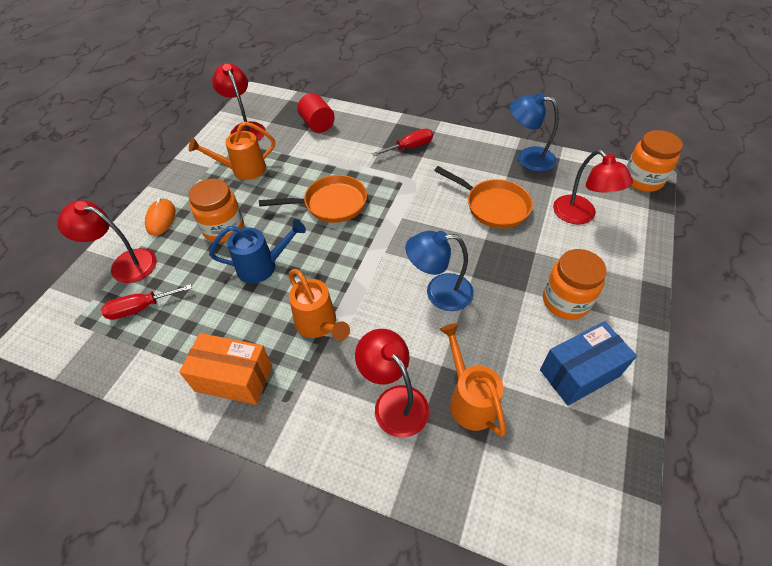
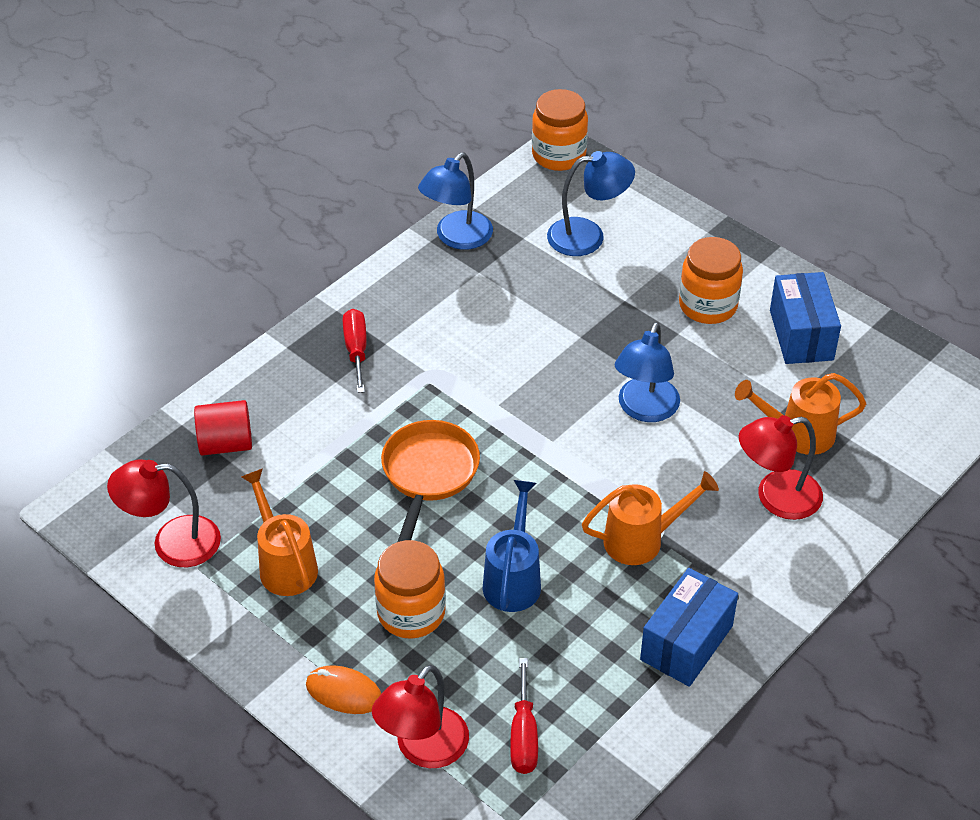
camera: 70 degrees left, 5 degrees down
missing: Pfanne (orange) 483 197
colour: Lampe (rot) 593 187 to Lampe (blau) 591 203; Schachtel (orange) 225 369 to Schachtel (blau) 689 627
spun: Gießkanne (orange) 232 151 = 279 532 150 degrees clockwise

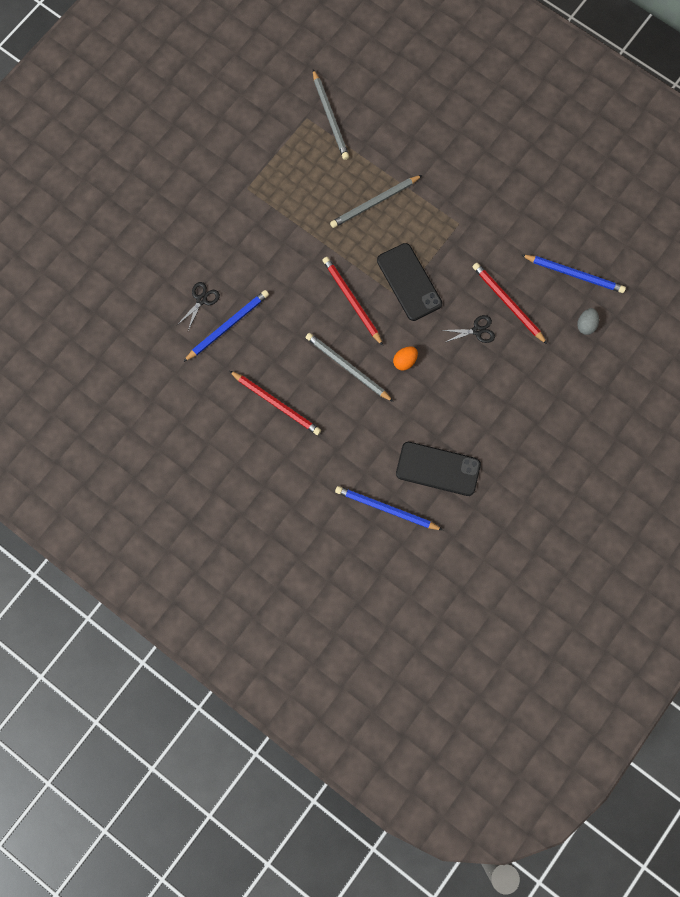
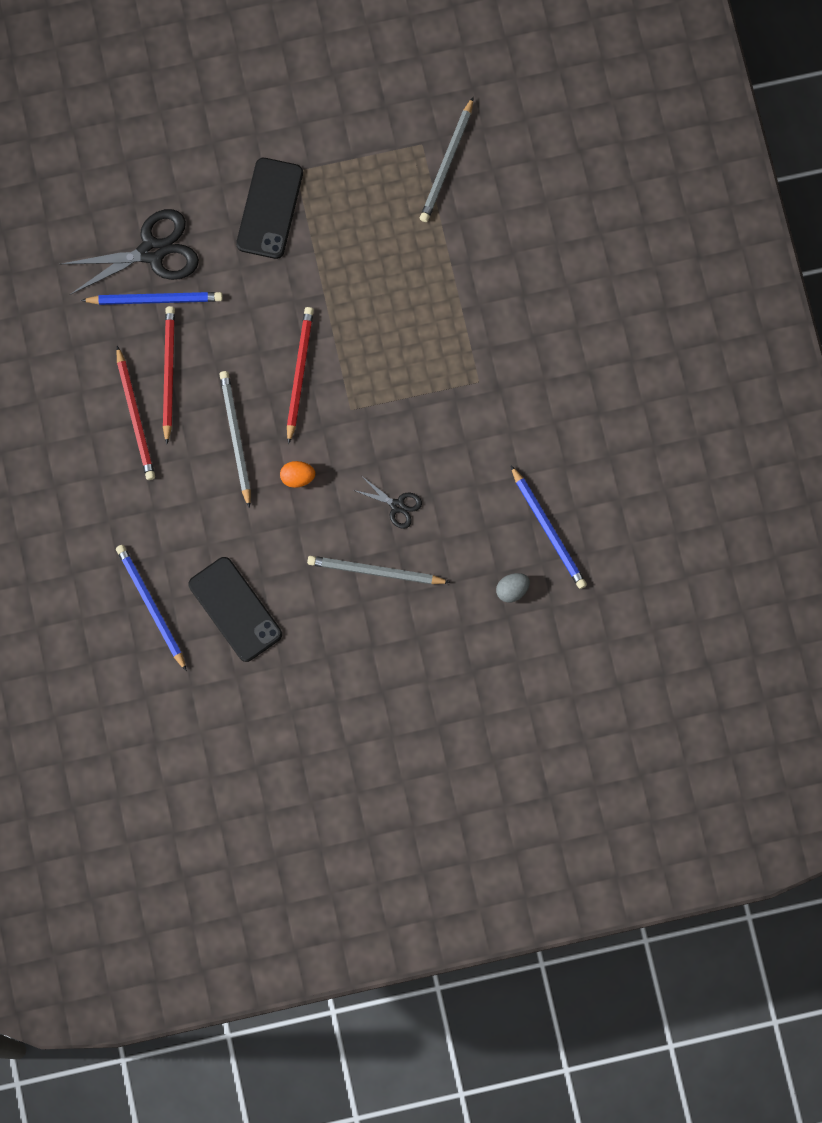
camera: 40 degrees right, 0 degrees up
relocated: Bleistift (rot) 510 303 to 169 375; Handy (schwarz) 409 282 to 269 208; Bleistift (grau) 376 201 to 379 570
size: Schere (schwarz) 198 306 = 130 252 x1.99

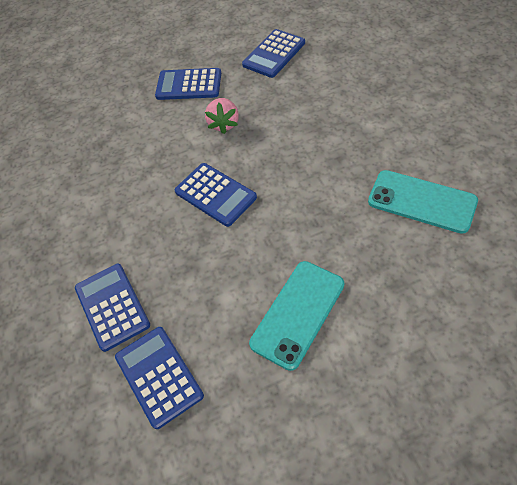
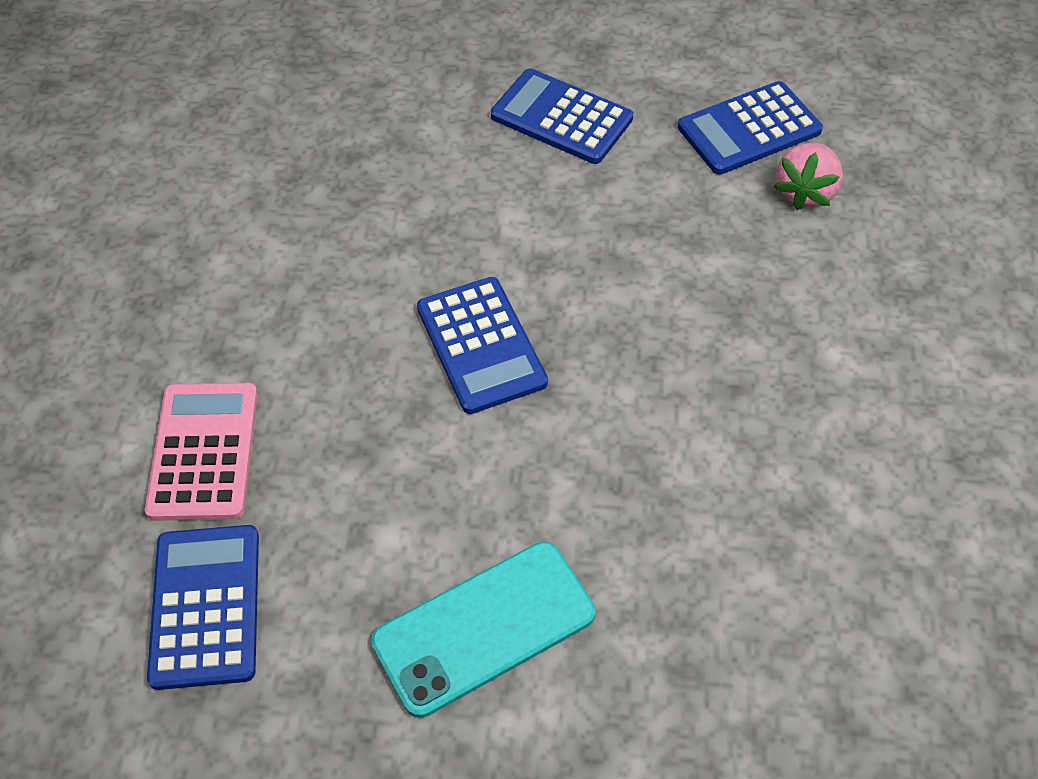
camera: 20 degrees right, 0 degrees up
missing: Handy (türkis) 423 202
relocated: Erdbeere (rosa) 222 116 to 808 176
colour: Taschenrechner (blau) 112 308 to Taschenrechner (rosa) 201 452

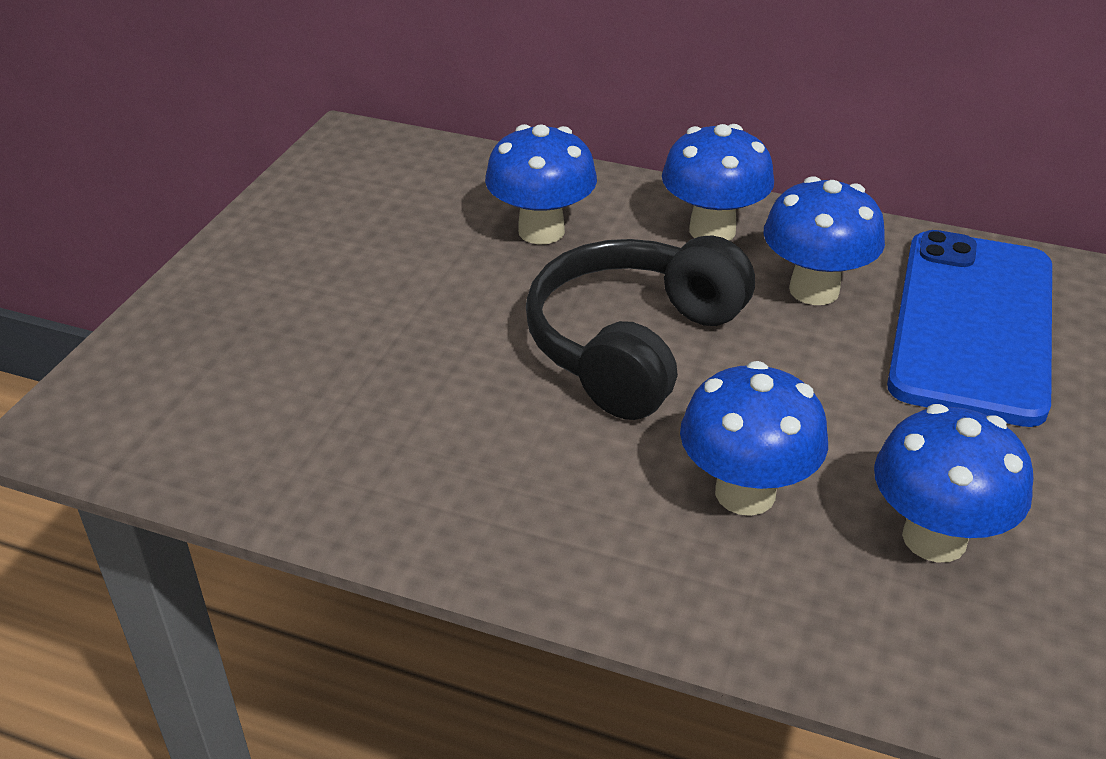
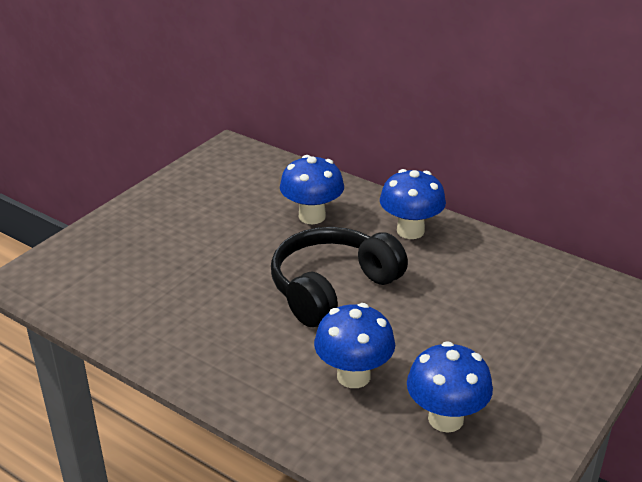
camera: 15 degrees right, 5 degrees down
missing: Pilz (blau) 824 240; Handy (blau) 969 328

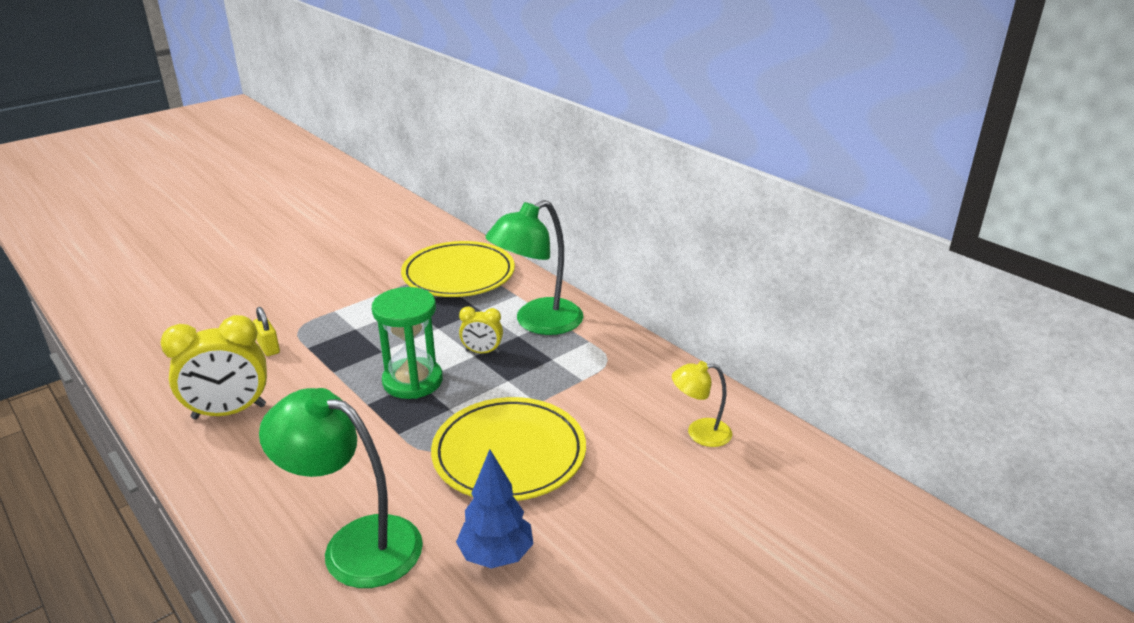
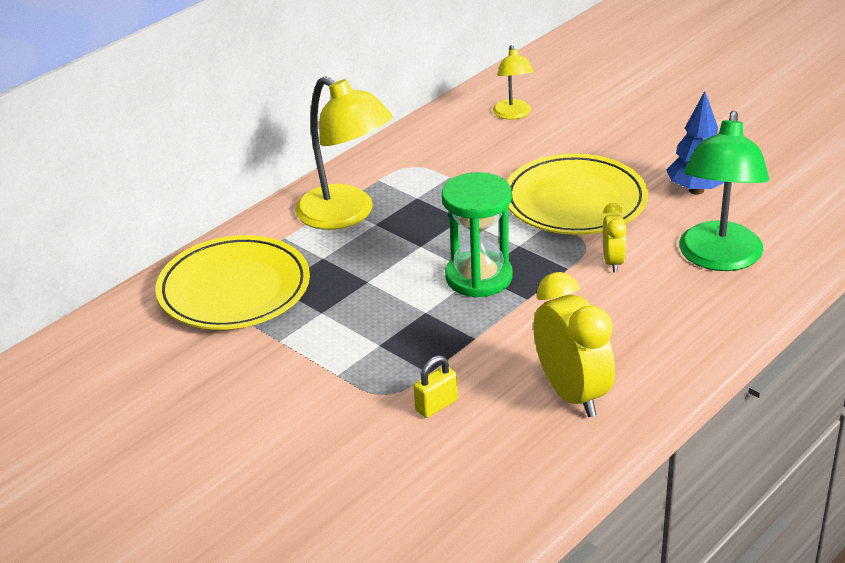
camera: 95 degrees left, 5 degrees up
relocated: Wecker (gelb) 481 330 to 615 238
colour: Lampe (grün) 534 267 to Lampe (gelb) 343 153

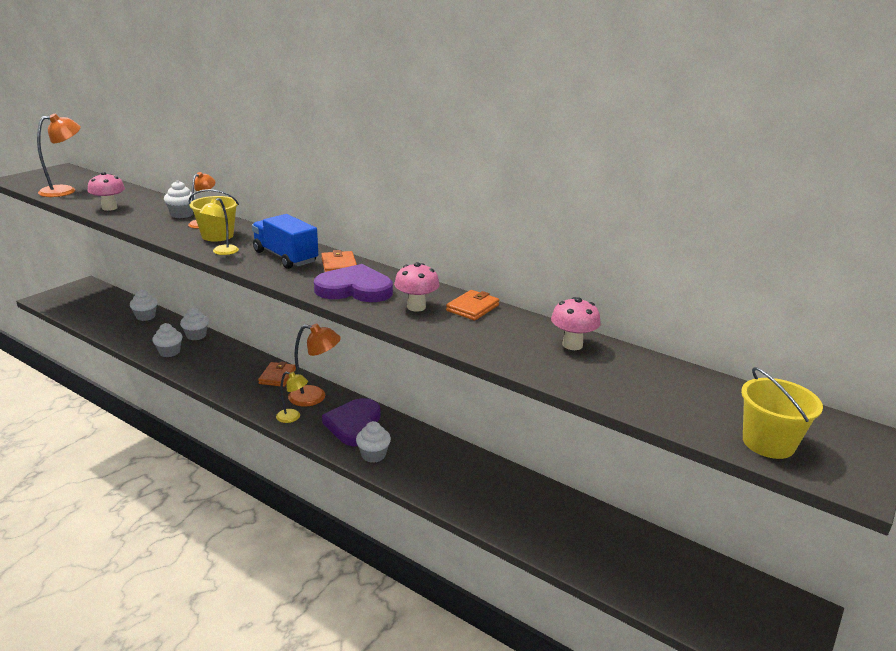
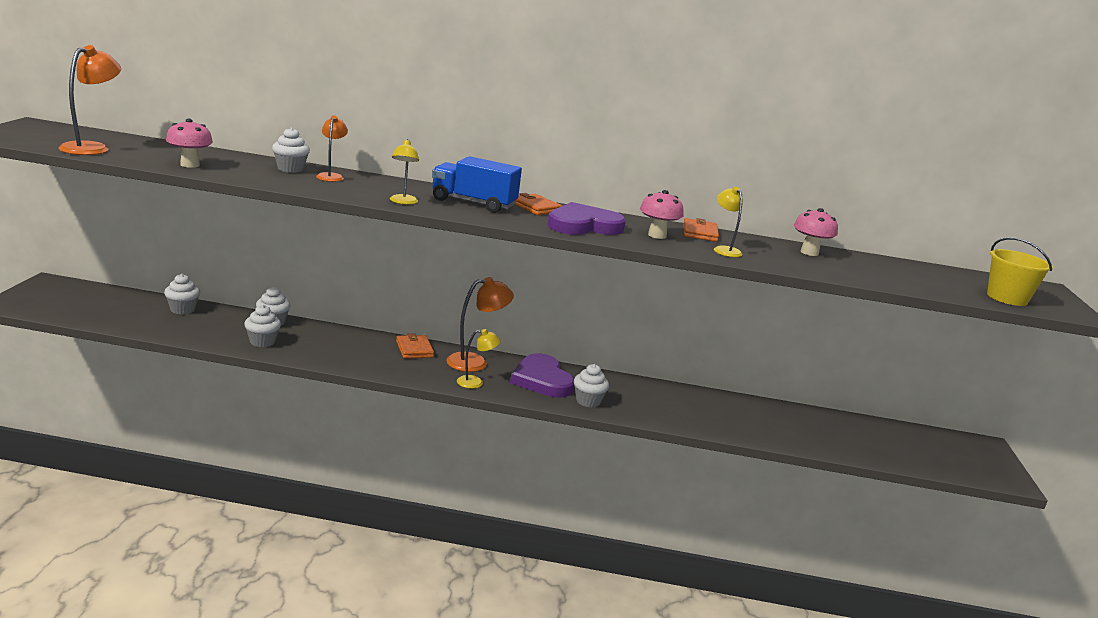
camera: 30 degrees left, 5 degrees down
missing: Eimer (gelb) 214 215
appeared: Lampe (gelb) 728 222

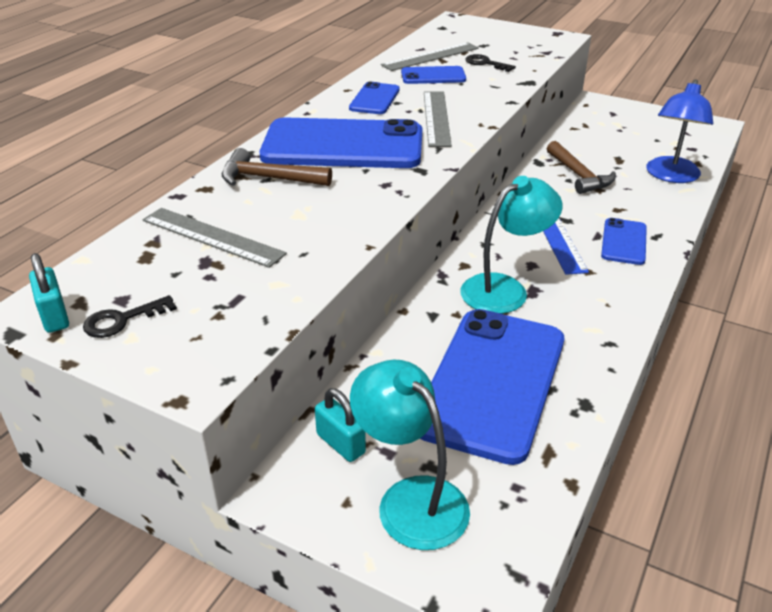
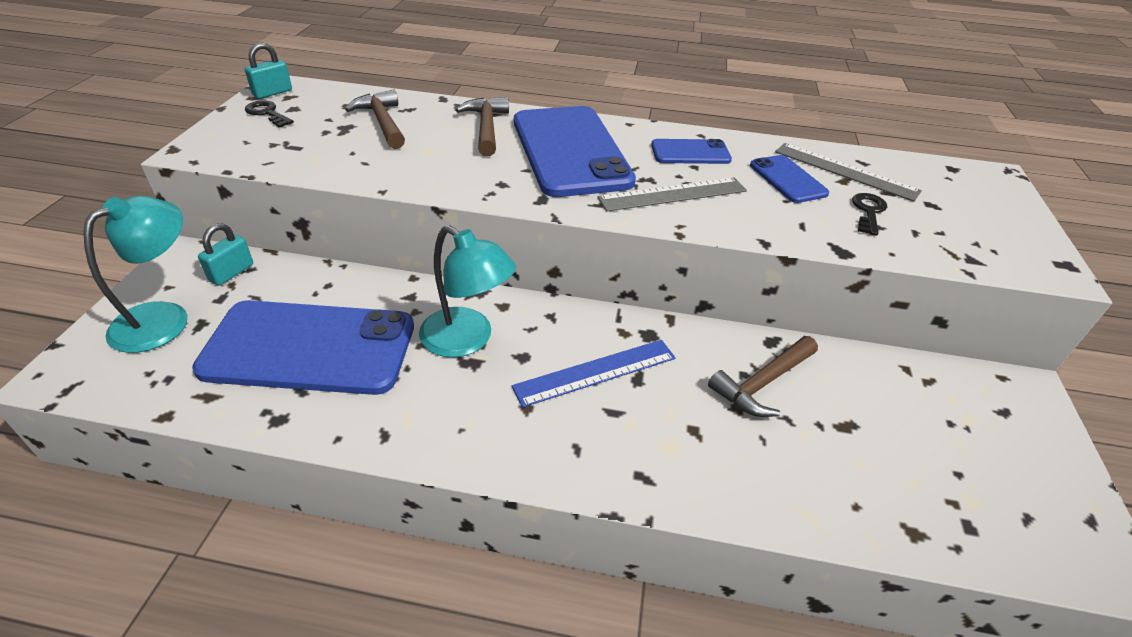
camera: 70 degrees right, 5 degrees up
missing: Handy (blau) 624 241; Lampe (blau) 679 131
exchanged: Lineal (grau) 214 238 to Hammer (braun) 375 119

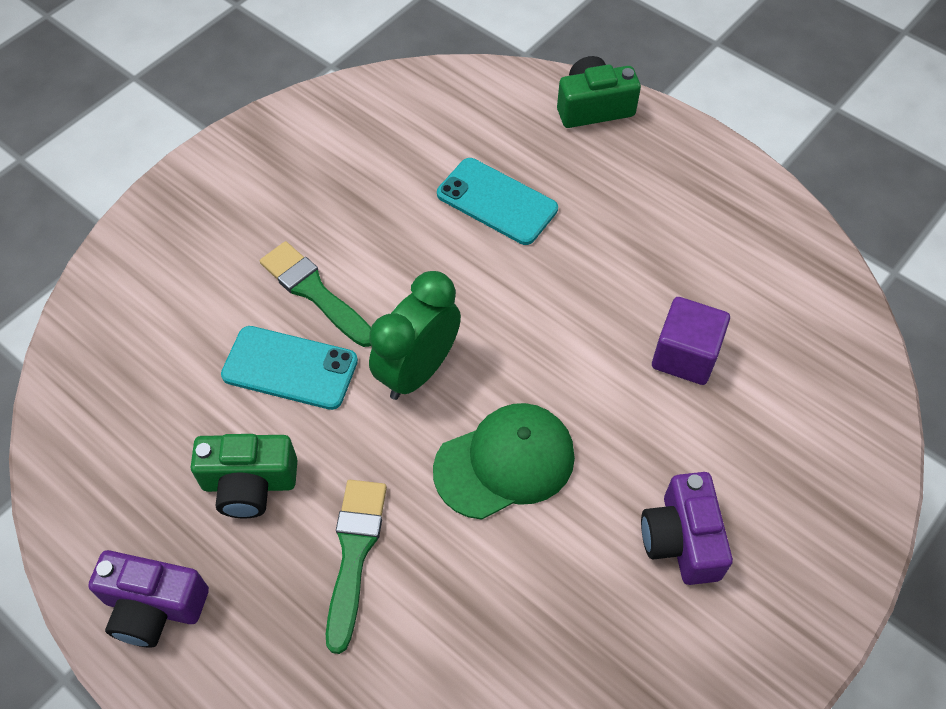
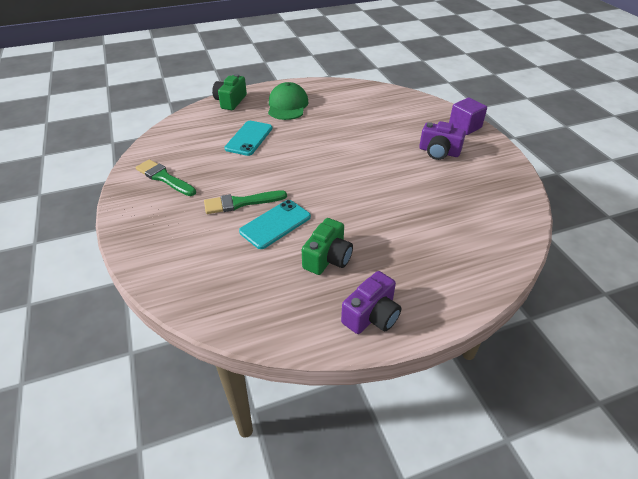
camera: 60 degrees left, 15 degrees down
missing: Wecker (grün) 415 335
relocated: Pinsel (grün) 356 567 to 166 177; Kappe (grün) 504 461 to 288 101; Kubus (lila) 691 341 to 468 116
spun: Handy (türkis) 497 201 = 249 138 45 degrees counterclockwise

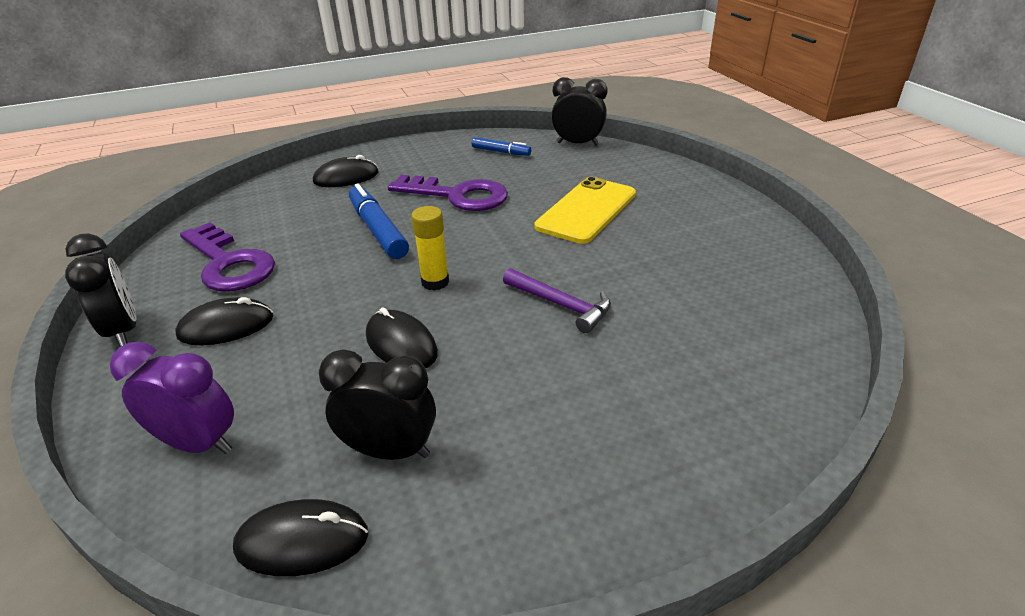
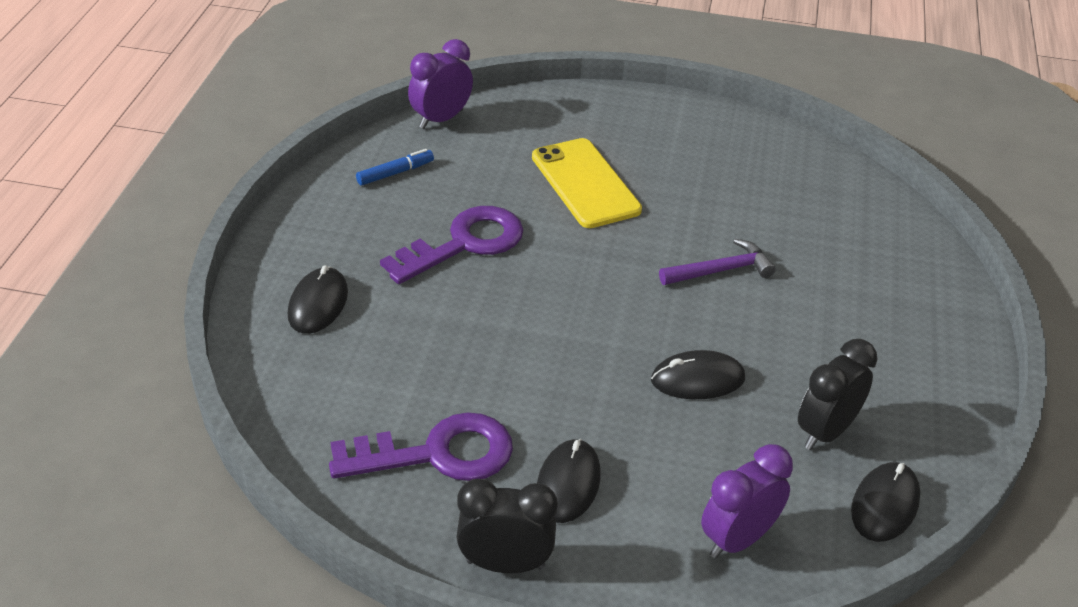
camera: 60 degrees left, 5 degrees up
missing: Filzstift (blau) 379 221; Klebestift (gelb) 430 248
colour: Wecker (schwarz) 579 111 to Wecker (lila) 440 84

